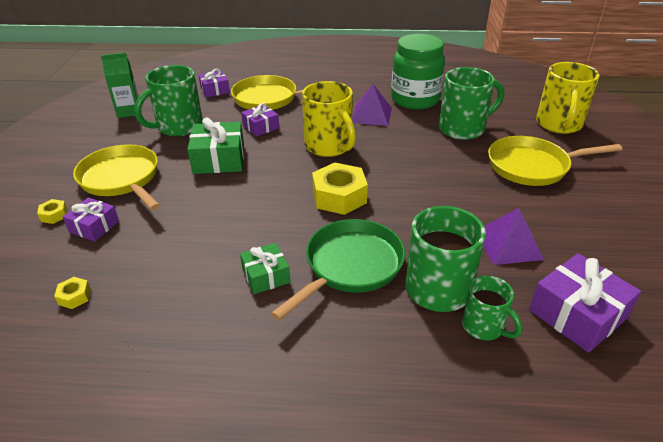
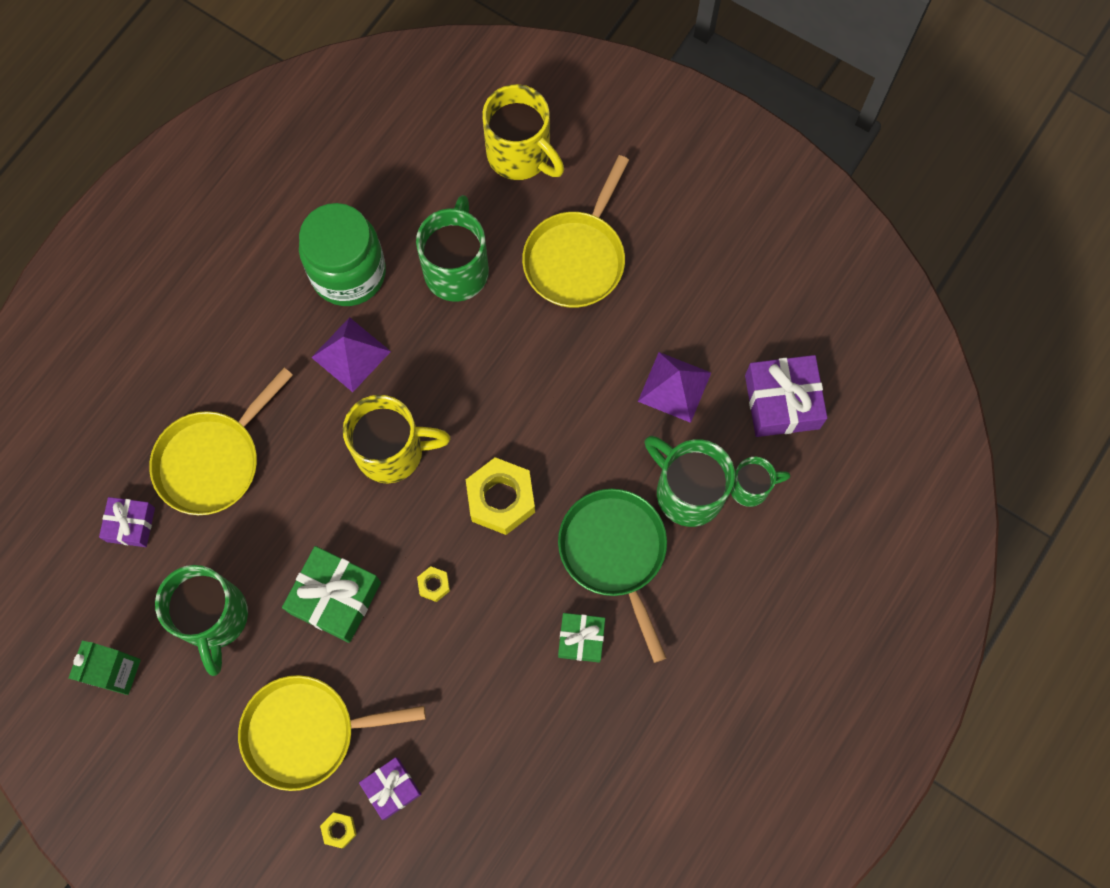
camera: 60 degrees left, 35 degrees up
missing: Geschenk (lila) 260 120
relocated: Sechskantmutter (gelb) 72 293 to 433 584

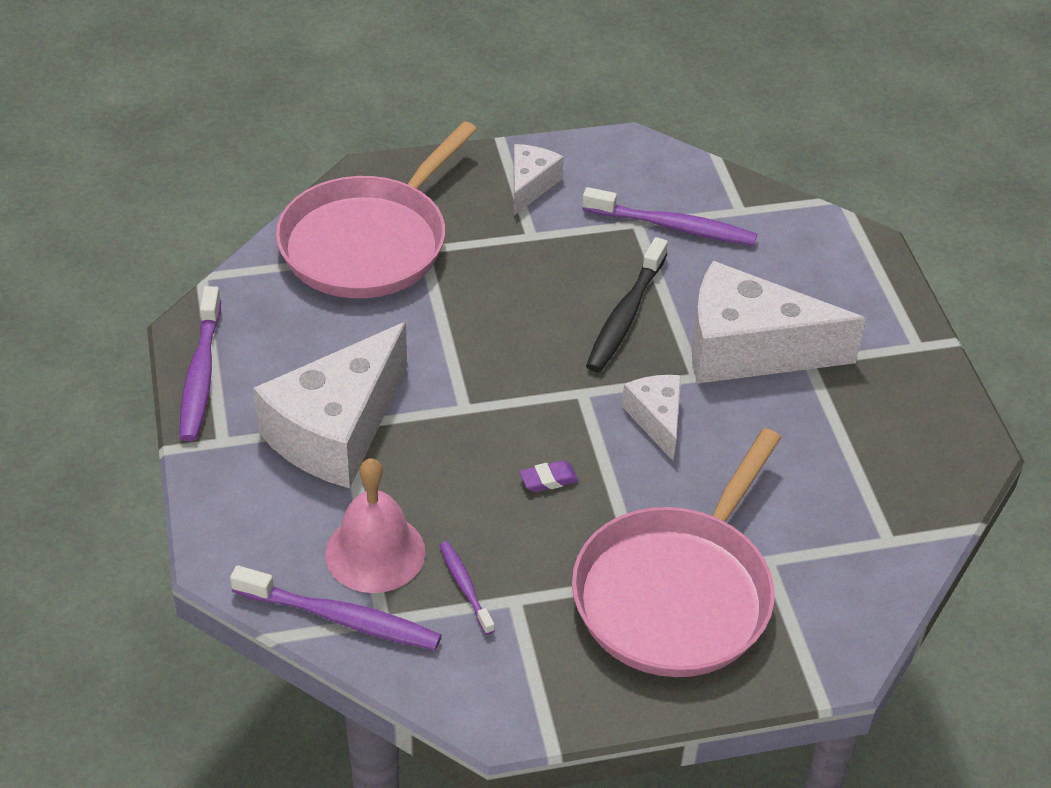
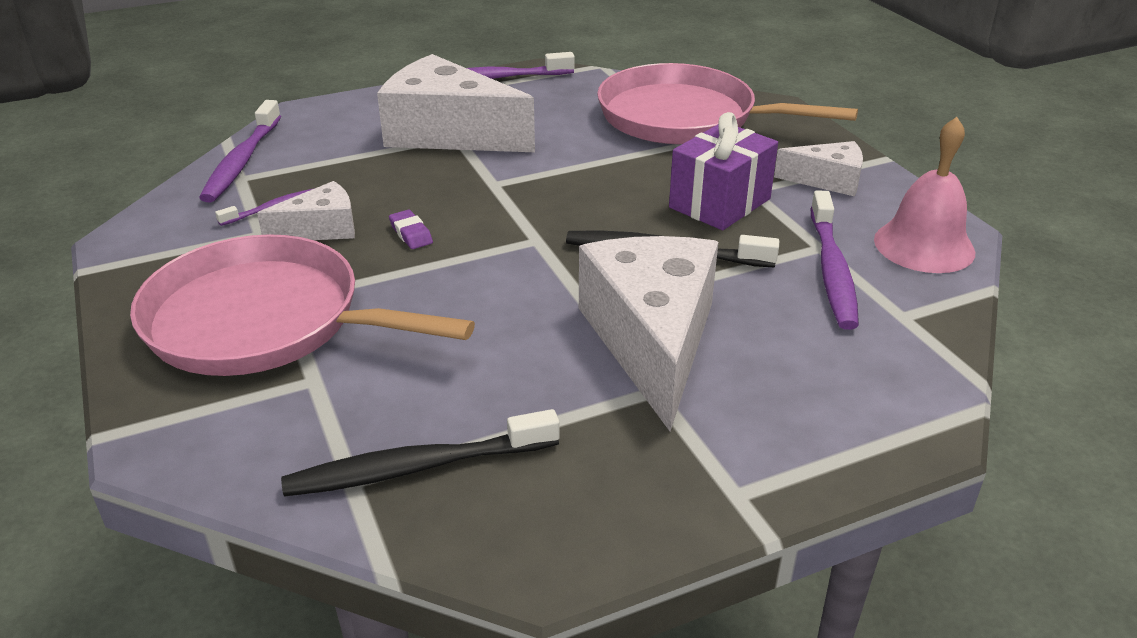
camera: 80 degrees right, 10 degrees down
appeared: Zahnbürste (schwarz) 420 453; Geschenk (lila) 723 171
relocated: Käse (weiß) 651 418 to 306 210; Glocke (rosa) 375 525 to 924 195

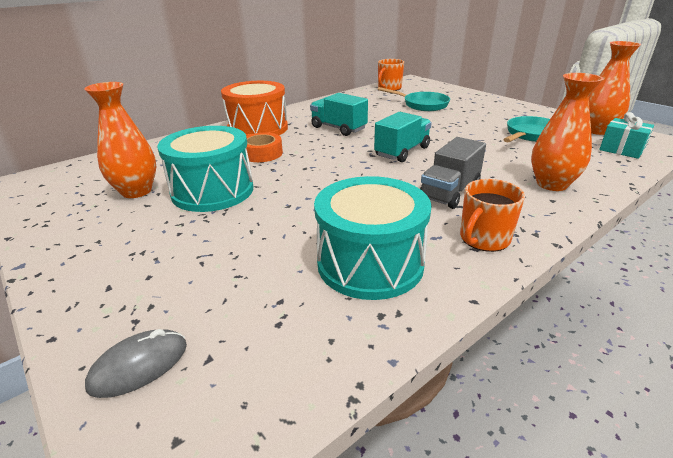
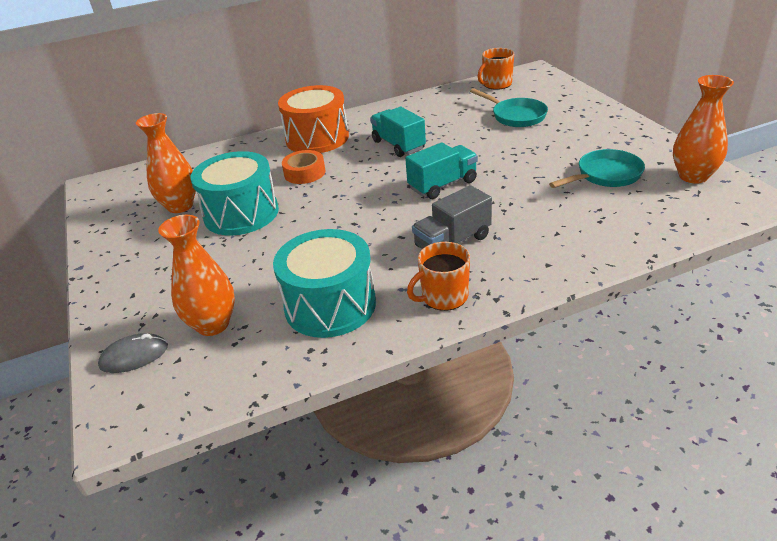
camera: 20 degrees right, 5 degrees up
missing: Geschenk (türkis) 626 135
relocated: Vase (orange) 567 132 to 196 275

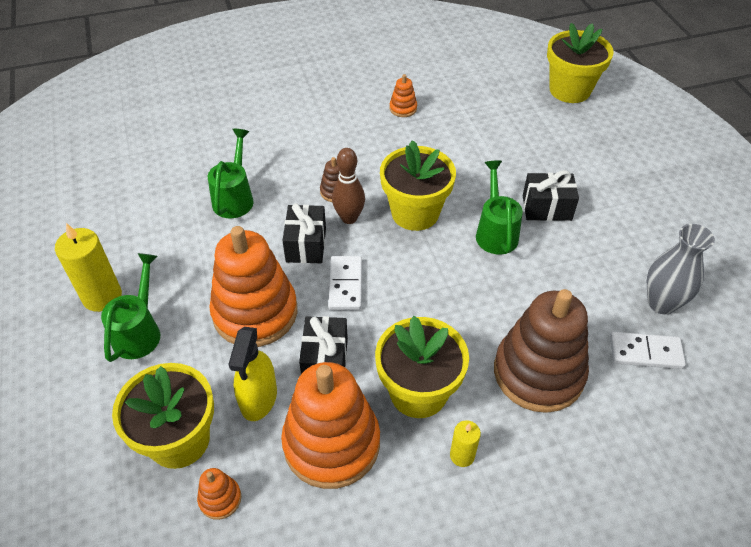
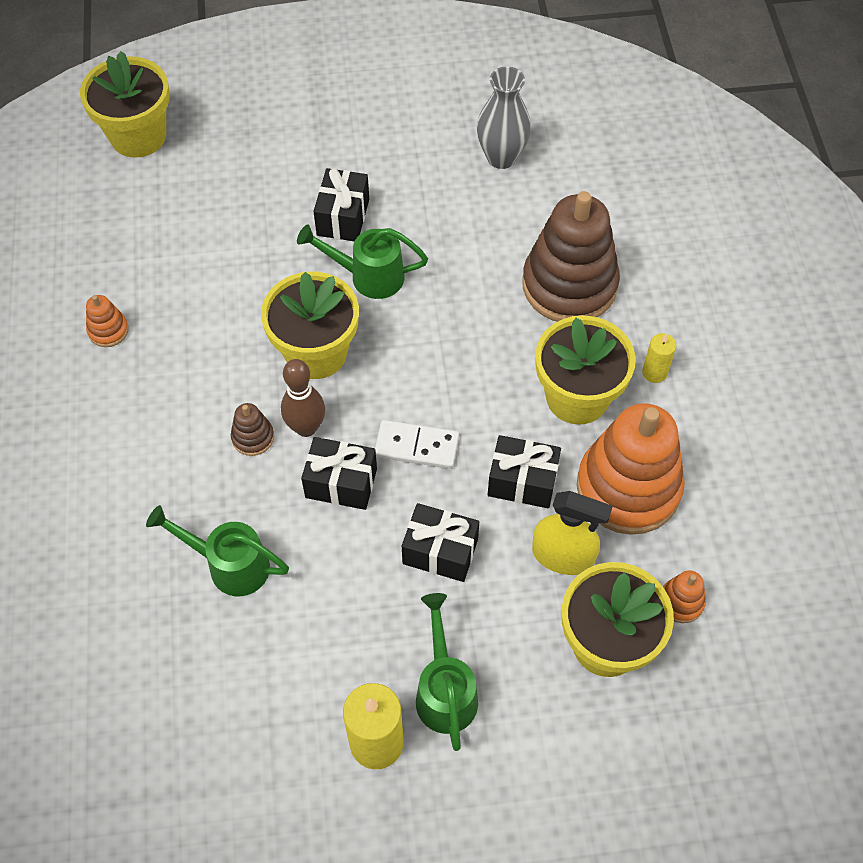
camera: 80 degrees left, 10 degrees up
missing: Dominostein (weiß) 648 350
exchanged: Stapelspielzeug (orange) 253 286 to Geschenk (schwarz) 440 542
spun: Gießkanne (grün) 130 307 = 447 672 60 degrees clockwise

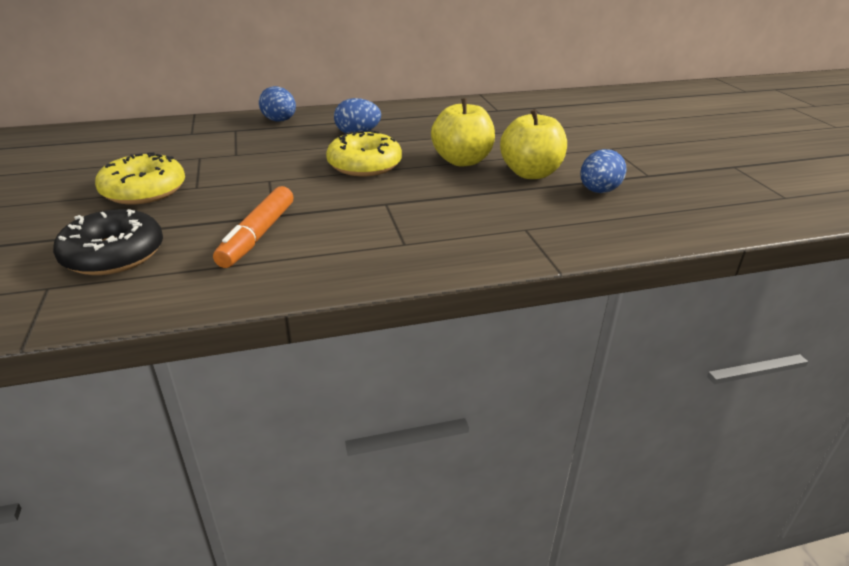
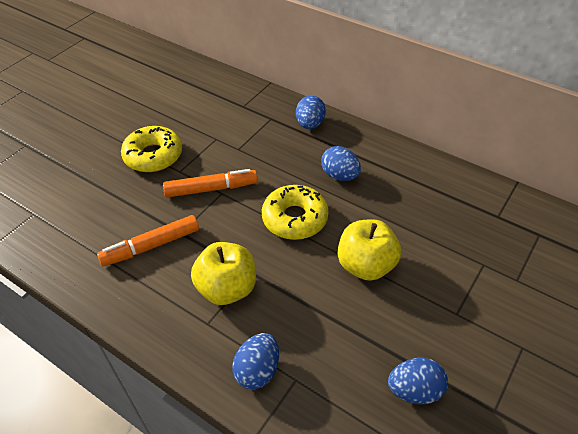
camera: 50 degrees right, 15 degrees up
missing: Donut (schwarz) 108 242
appeared: Filzstift (orange) 210 183; Ei (blau) 255 361
relocated: Apfel (gelb) 533 144 to 223 273

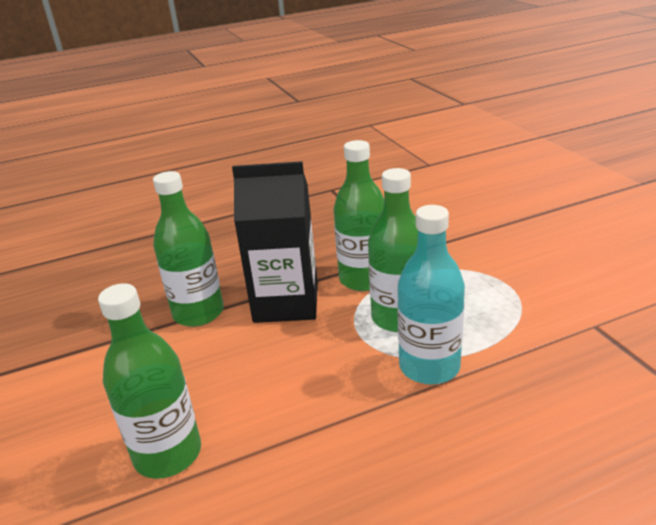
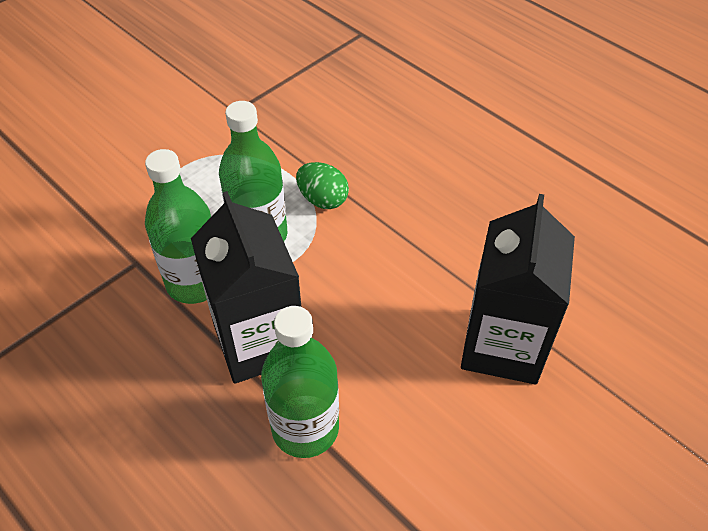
camera: 115 degrees left, 20 degrees up
exchanged: Flasche (türkis) 431 294 to Ei (grün) 322 185; Flasche (grün) 149 381 to Getränkekarton (schwarz) 518 289

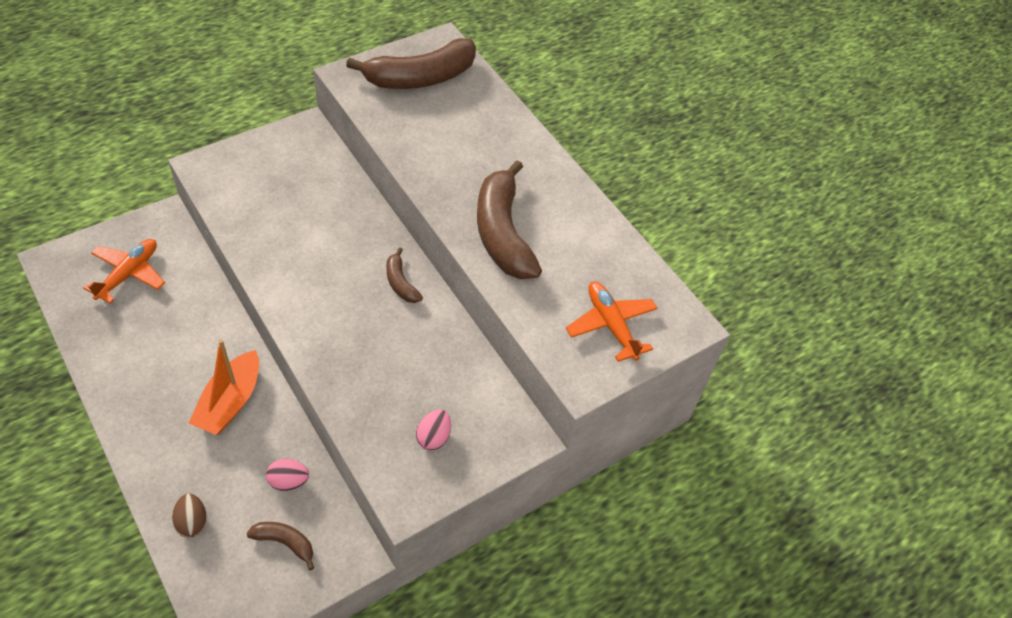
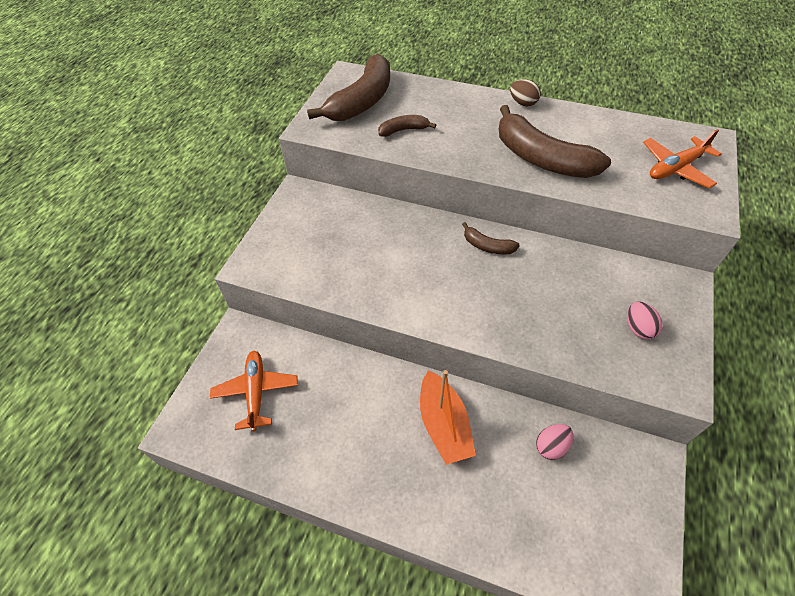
camera: 30 degrees left, 0 degrees up
relocated: Banane (braun) 280 546 to 407 126; Ei (braun) 189 515 to 525 92
spun: Flugzeug (orange) 611 321 = 682 158 60 degrees counterclockwise

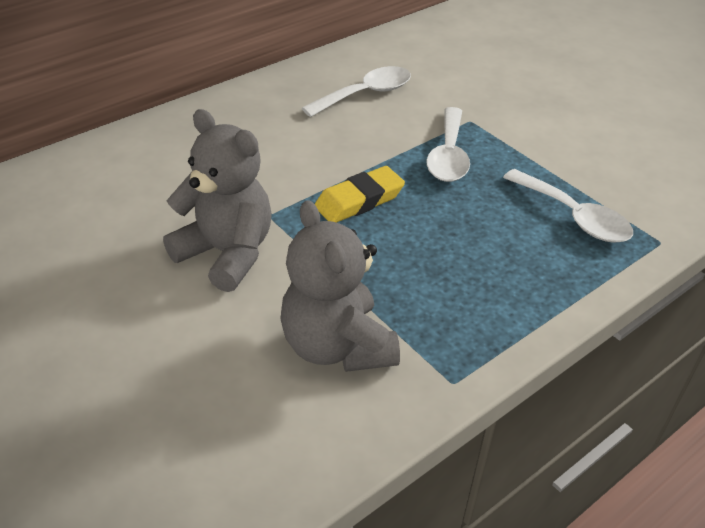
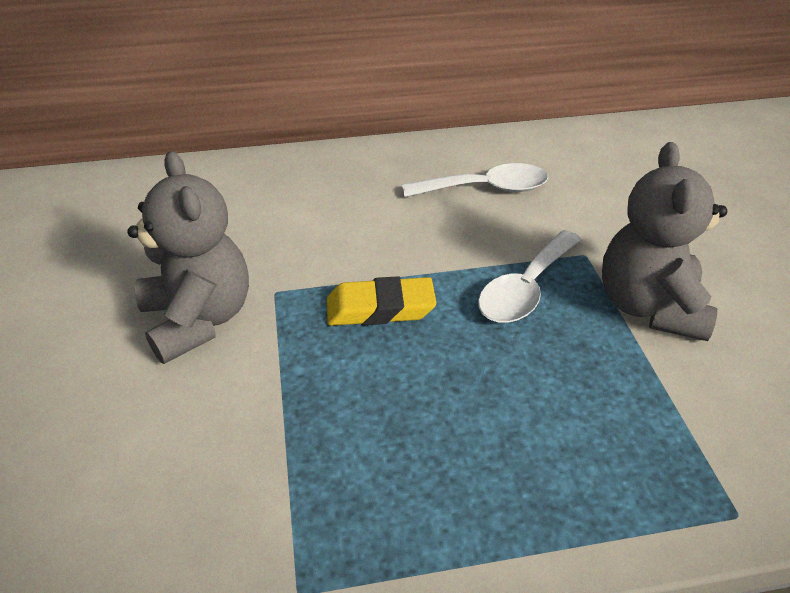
camera: 30 degrees right, 0 degrees up
missing: Löffel (weiß) 568 206
relocated: Teddybär (grau) 340 286 to 664 241

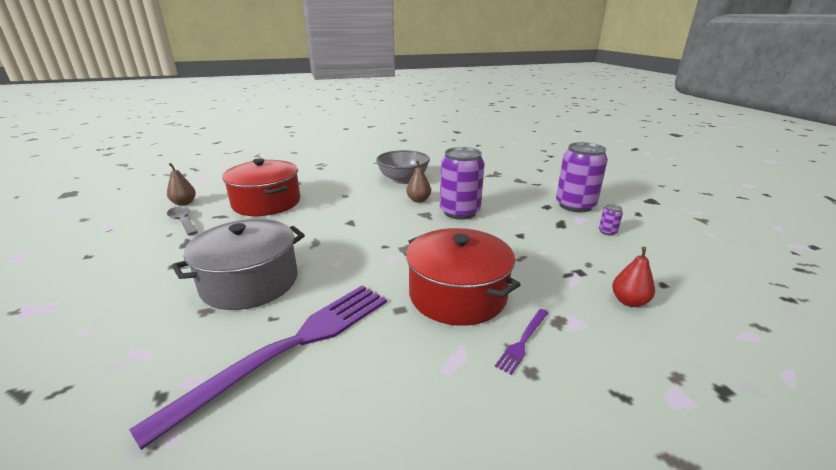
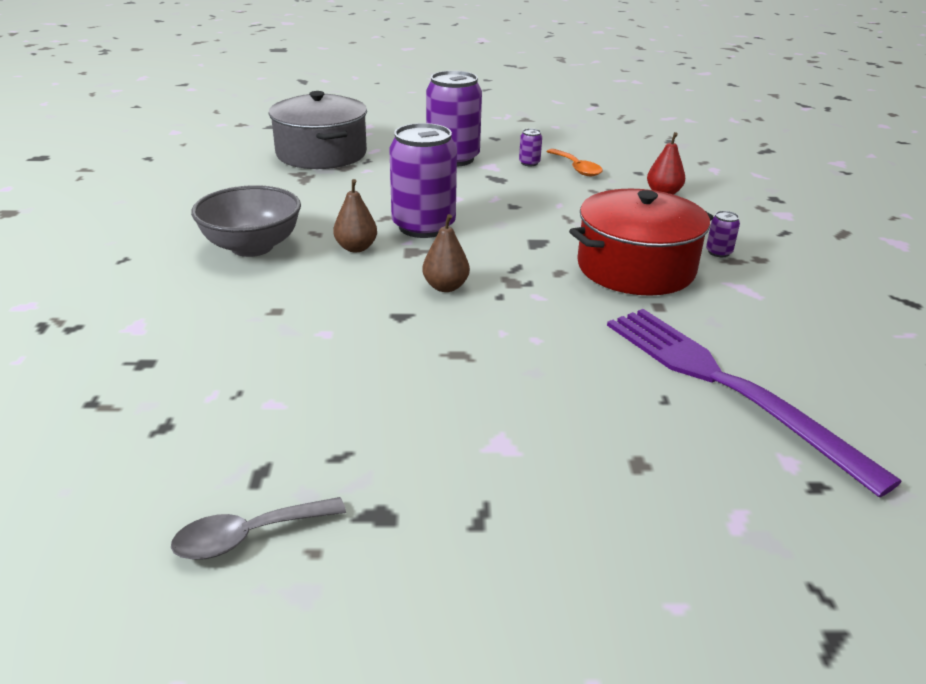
camera: 75 degrees left, 5 degrees up
missing: Kochtopf (rot) 261 187
appeared: Löffel (orange) 574 162
relocated: Kochtopf (grau) 238 264 to 318 130; Birne (braun) 181 184 to 446 253
exchanged: Gabel (lila) 522 342 to Dose (lila) 723 234

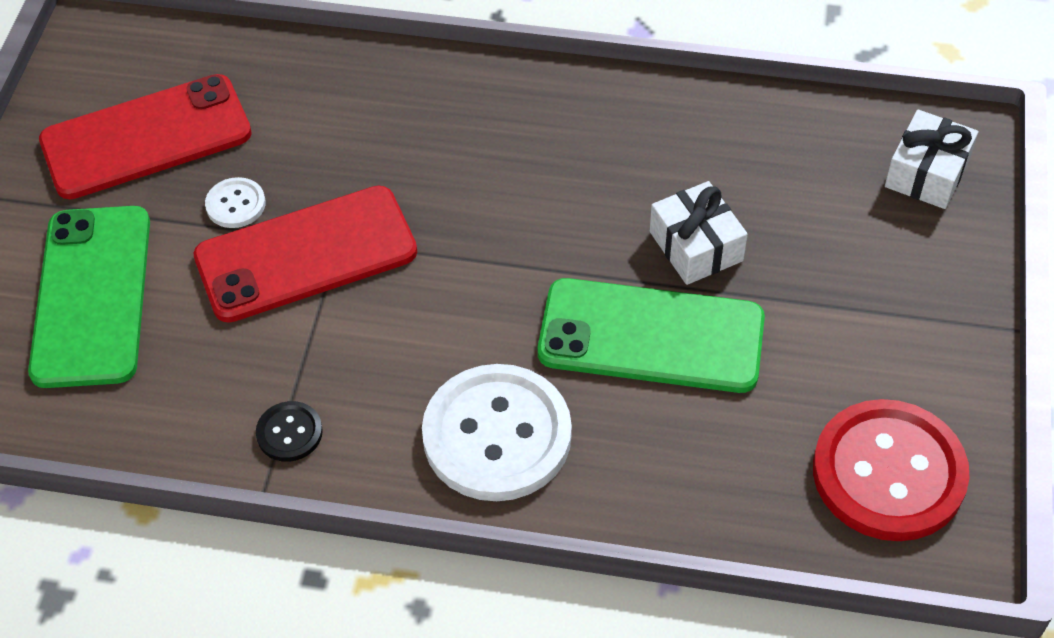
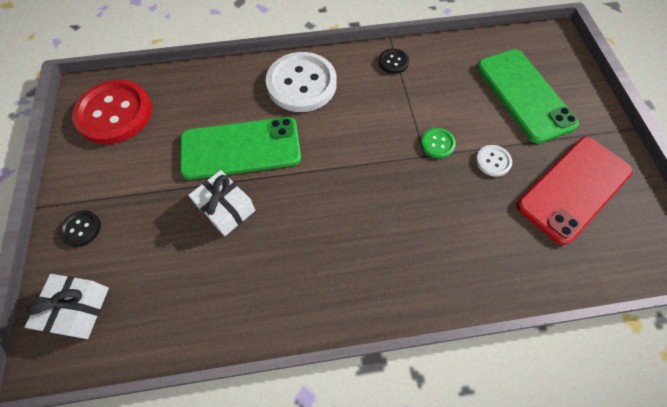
camera: 160 degrees right, 10 degrees up
appeared: Knopf (schwarz) 80 228
exchanged: Handy (rot) 305 254 to Knopf (grün) 438 143

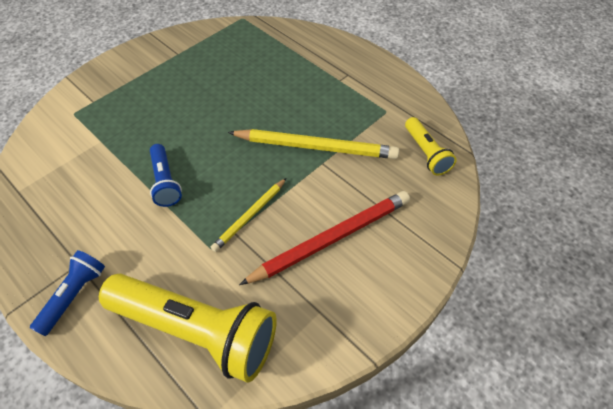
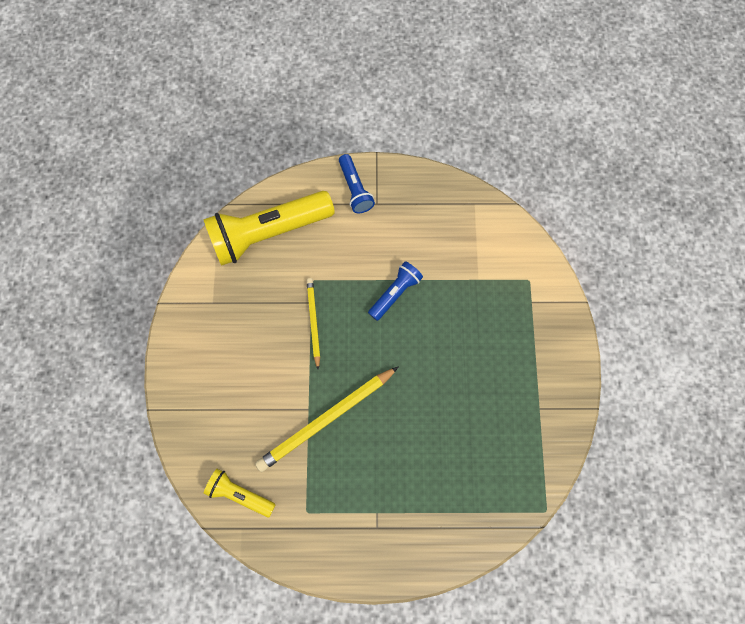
camera: 135 degrees right, 20 degrees up
missing: Bleistift (rot) 324 238
spun: Taschenlampe (blau) 166 175 = 395 291 105 degrees clockwise

